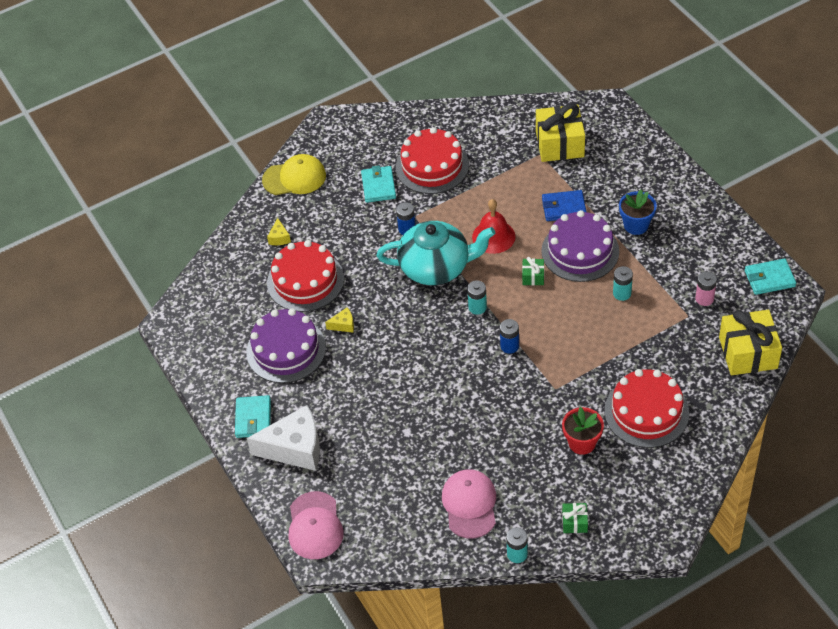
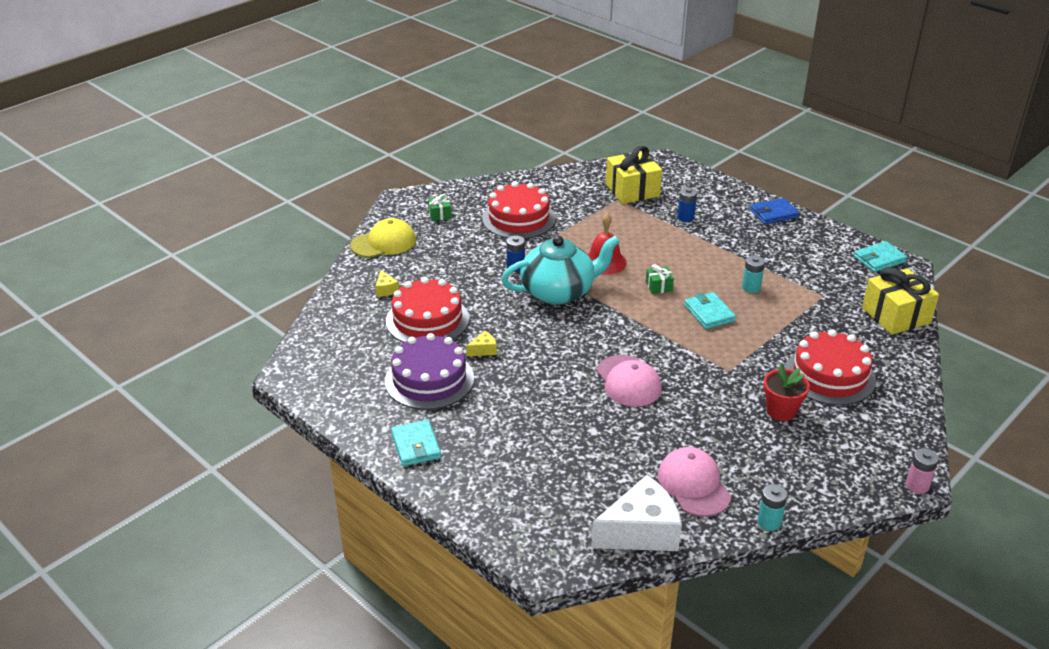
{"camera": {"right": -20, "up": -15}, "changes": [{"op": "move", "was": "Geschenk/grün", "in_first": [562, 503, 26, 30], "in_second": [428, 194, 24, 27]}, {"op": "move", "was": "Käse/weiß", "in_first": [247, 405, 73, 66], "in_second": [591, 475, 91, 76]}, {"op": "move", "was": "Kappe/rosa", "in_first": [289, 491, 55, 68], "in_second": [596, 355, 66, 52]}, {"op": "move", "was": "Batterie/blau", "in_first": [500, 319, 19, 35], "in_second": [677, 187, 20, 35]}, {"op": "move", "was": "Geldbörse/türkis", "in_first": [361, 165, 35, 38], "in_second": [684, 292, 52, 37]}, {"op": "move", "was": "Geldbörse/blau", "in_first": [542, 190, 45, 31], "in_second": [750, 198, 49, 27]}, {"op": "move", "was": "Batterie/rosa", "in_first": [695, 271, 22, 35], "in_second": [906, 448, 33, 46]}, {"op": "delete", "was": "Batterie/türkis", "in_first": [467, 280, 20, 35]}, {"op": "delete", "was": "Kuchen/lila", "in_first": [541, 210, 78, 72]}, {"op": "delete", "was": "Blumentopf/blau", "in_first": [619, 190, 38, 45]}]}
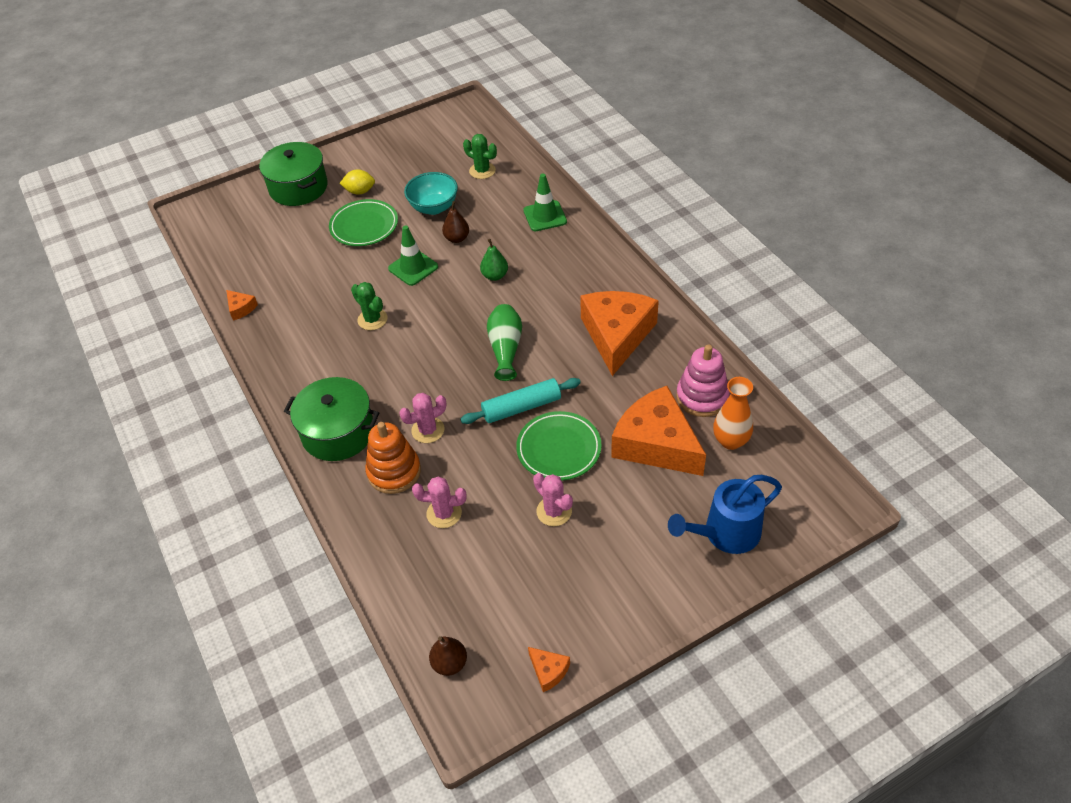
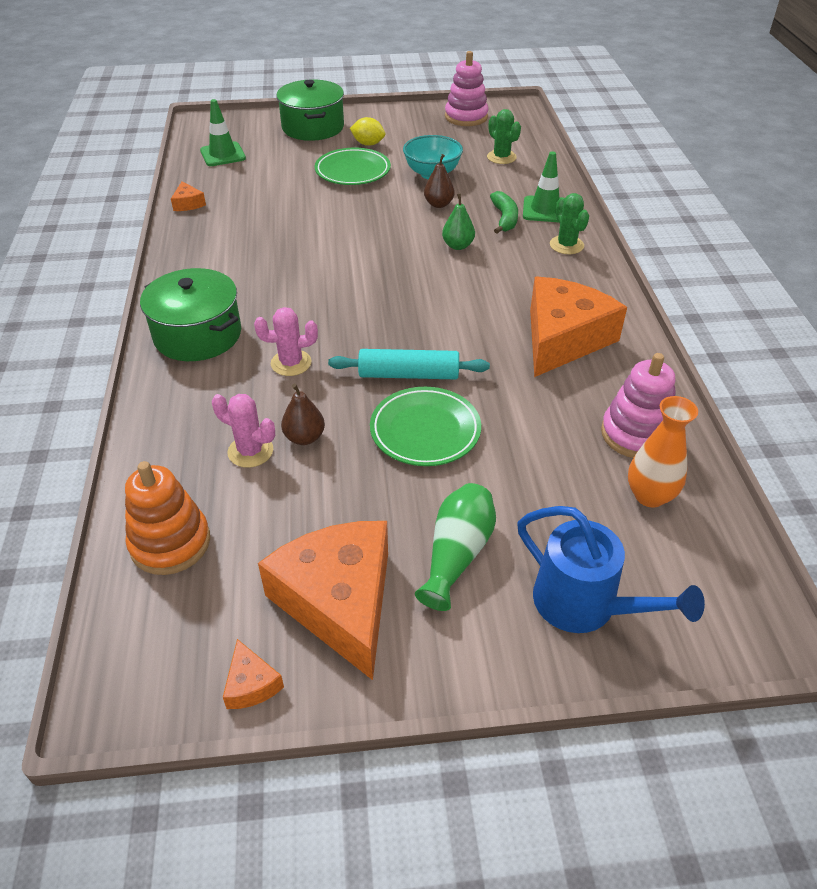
{"camera": {"right": 20, "up": -5}, "changes": [{"op": "move", "was": "Stapelspielzeug/orange", "in_first": [365, 422, 56, 72], "in_second": [125, 461, 85, 114]}, {"op": "move", "was": "Leitkegel/grün", "in_first": [388, 225, 50, 61], "in_second": [200, 99, 46, 67]}, {"op": "move", "was": "Käse/orange", "in_first": [611, 386, 95, 90], "in_second": [258, 521, 130, 159]}, {"op": "move", "was": "Birne/braun", "in_first": [429, 636, 38, 40], "in_second": [281, 383, 44, 62]}, {"op": "move", "was": "Vase/grün", "in_first": [487, 304, 35, 77], "in_second": [415, 483, 81, 128]}, {"op": "insert", "now": "Stapelspielzeug/rosa", "in_second": [445, 51, 44, 75]}, {"op": "insert", "now": "Banane/grün", "in_second": [490, 191, 28, 43]}, {"op": "rotate", "was": "Gießkanne/blau", "in_first": [668, 475, 114, 79], "in_second": [517, 506, 188, 127], "clockwise": -135}, {"op": "move", "was": "Kaktus/grün", "in_first": [351, 282, 37, 48], "in_second": [550, 193, 39, 61]}, {"op": "delete", "was": "Kaktus/rosa", "in_first": [533, 473, 40, 53]}]}
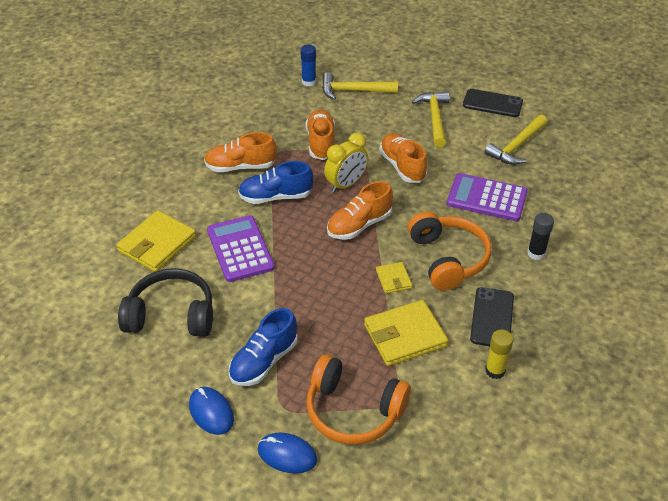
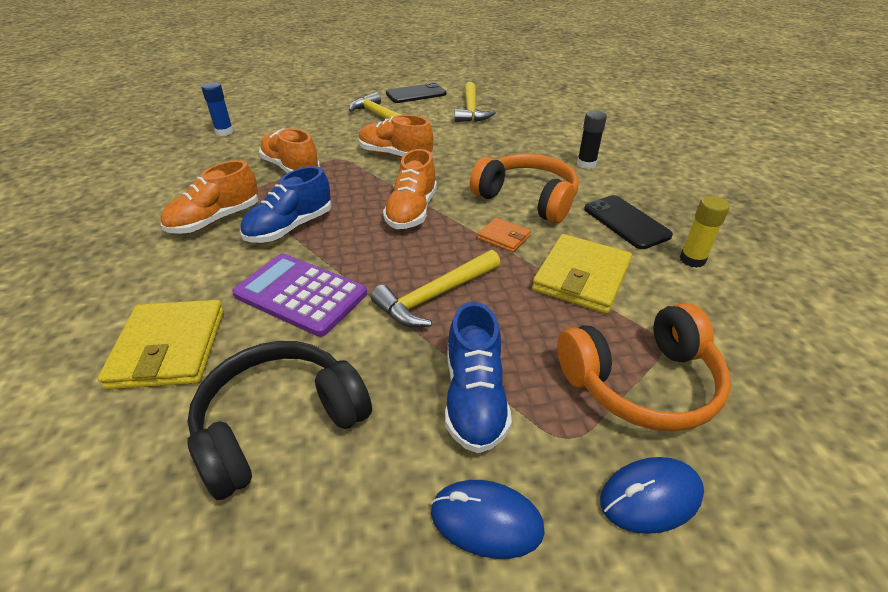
{"camera": {"right": -40, "up": -5}, "changes": [{"op": "move", "was": "Hammer/gelb", "in_first": [322, 72, 76, 28], "in_second": [371, 250, 130, 78]}, {"op": "recolor", "was": "Geldbörse/gelb", "now": "Geldbörse/orange", "in_first": [376, 262, 36, 31], "in_second": [477, 218, 54, 34]}, {"op": "delete", "was": "Wecker/gelb", "in_first": [324, 133, 44, 60]}, {"op": "delete", "was": "Taschenrechner/lila", "in_first": [447, 173, 81, 48]}]}
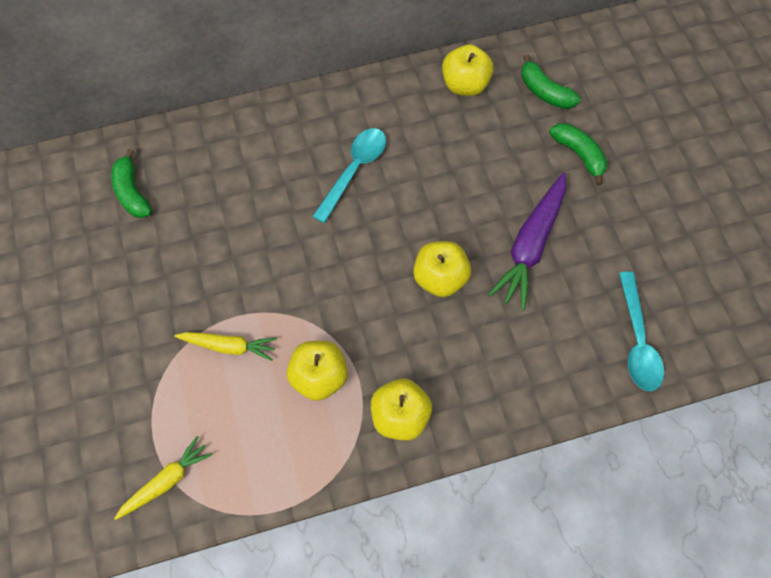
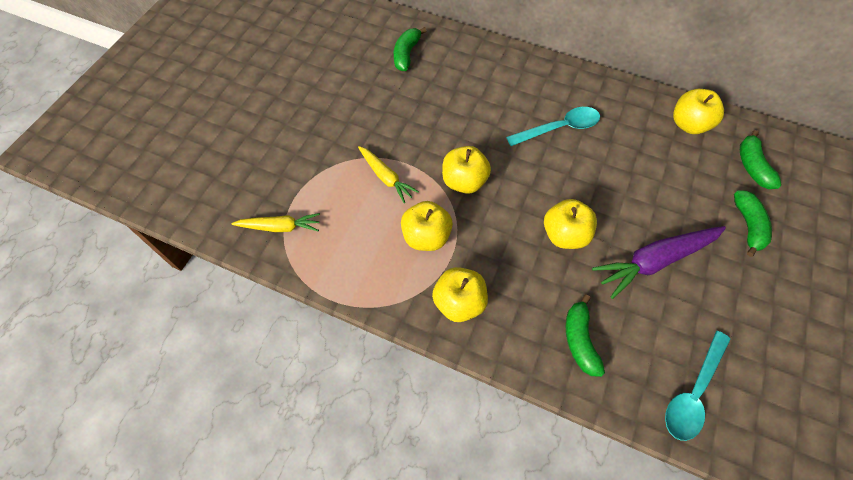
{"camera": {"right": 40, "up": -5}, "changes": [{"op": "insert", "now": "Apfel/gelb", "in_second": [442, 146, 49, 48]}, {"op": "insert", "now": "Banane/grün", "in_second": [566, 294, 39, 83]}]}
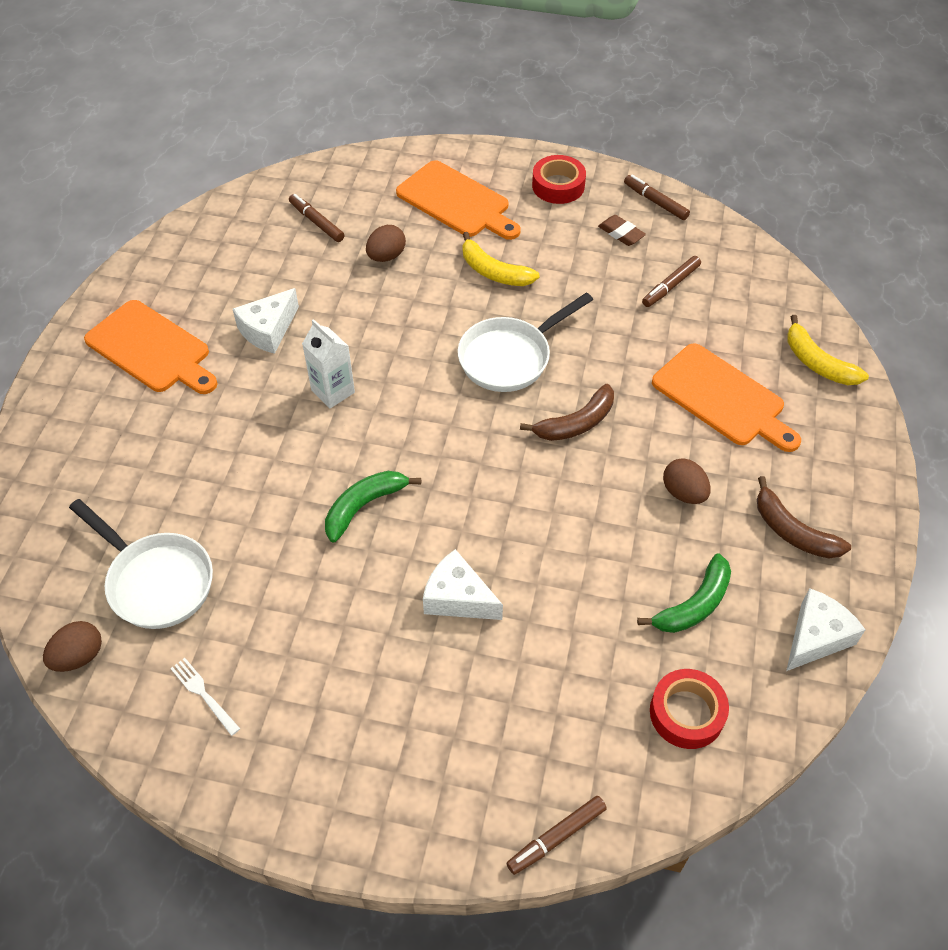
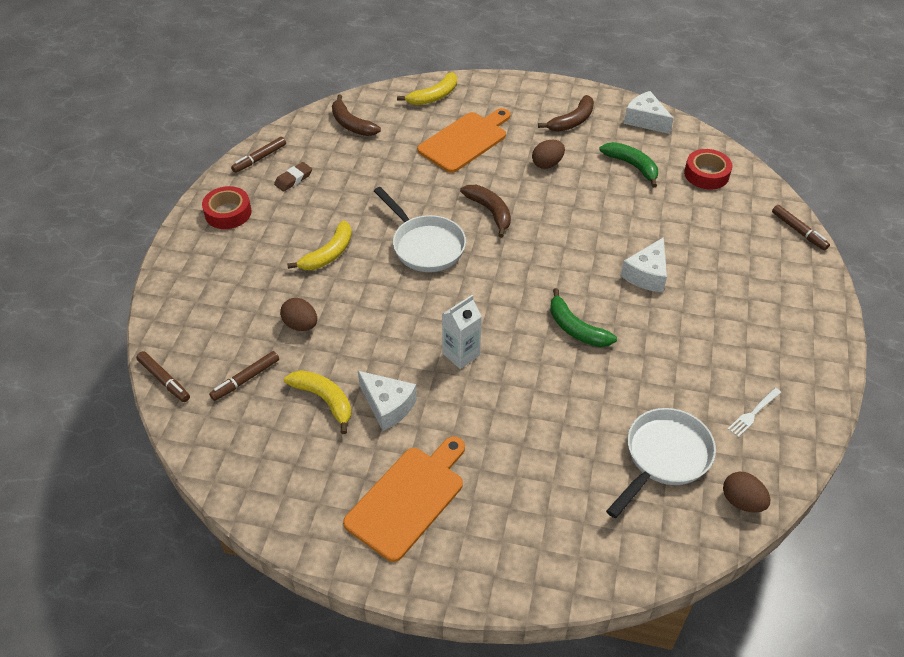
{"camera": {"right": -90, "up": -5}, "changes": [{"op": "move", "was": "Filzstift/braun", "in_first": [642, 256, 59, 51], "in_second": [136, 351, 54, 51]}, {"op": "insert", "now": "Banane/gelb", "in_second": [284, 370, 67, 64]}, {"op": "insert", "now": "Banane/braun", "in_second": [332, 94, 49, 42]}, {"op": "delete", "was": "Schneidebrett/orange", "in_first": [396, 160, 125, 80]}]}
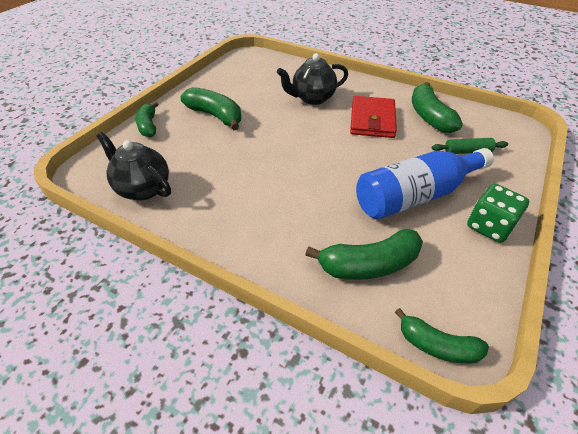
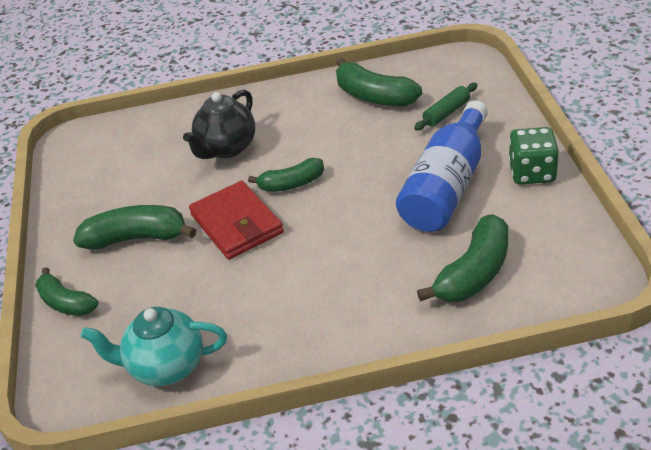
{"camera": {"right": -35, "up": -5}, "changes": [{"op": "recolor", "was": "Teekanne/schwarz", "now": "Teekanne/türkis", "in_first": [97, 132, 74, 68], "in_second": [81, 307, 146, 79]}, {"op": "move", "was": "Geldbörse/rot", "in_first": [350, 96, 47, 42], "in_second": [189, 181, 95, 79]}, {"op": "move", "was": "Banane/grün", "in_first": [395, 308, 94, 56], "in_second": [248, 158, 76, 34]}]}
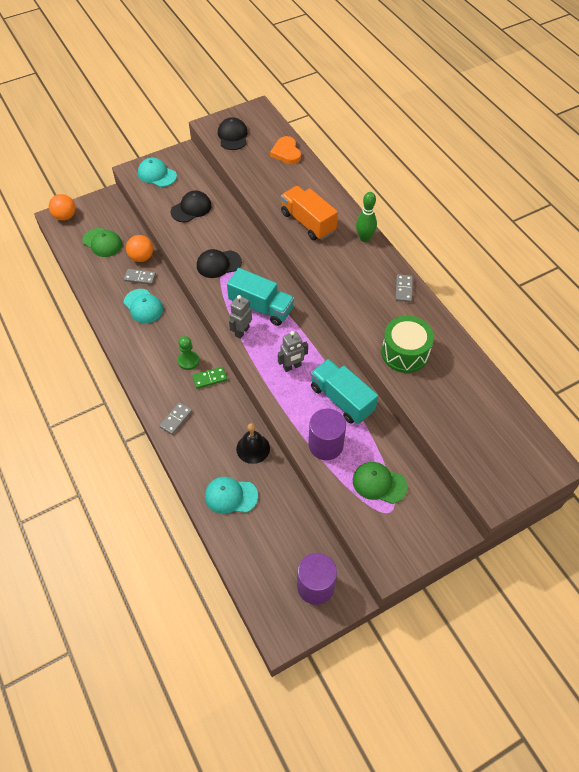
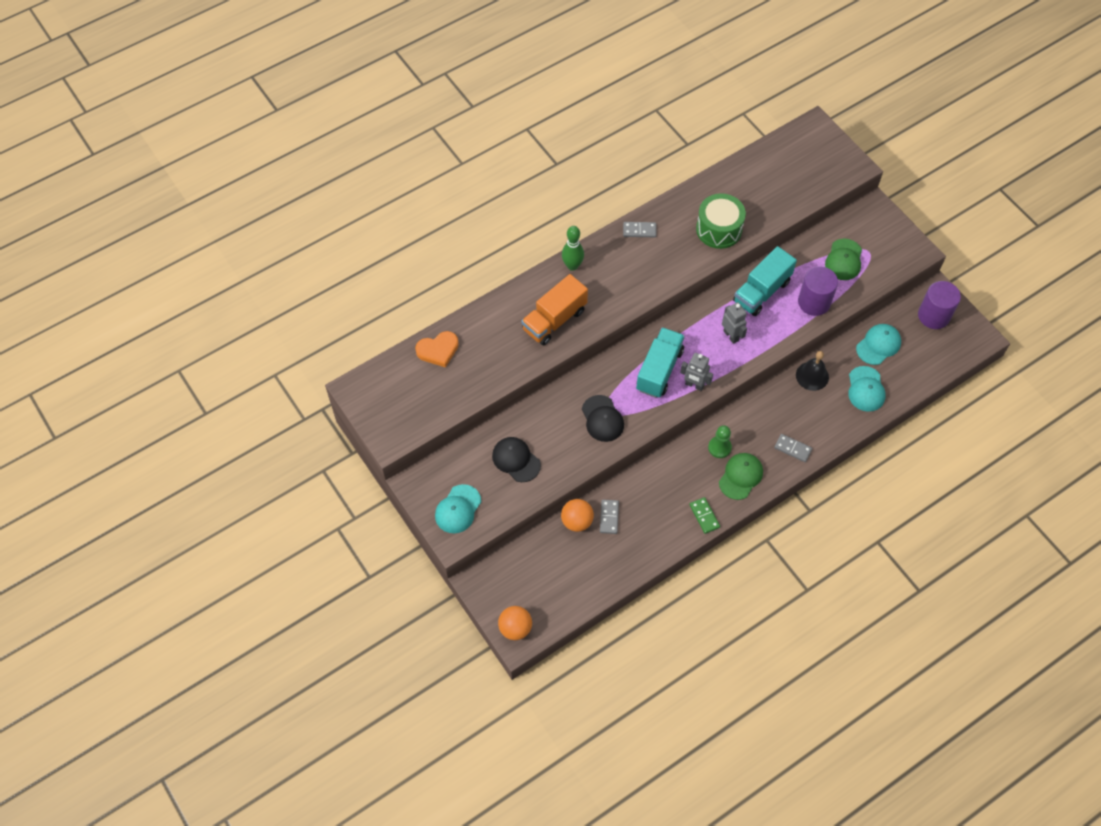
{"camera": {"right": -95, "up": 5}, "changes": [{"op": "move", "was": "Dominostein/grün", "in_first": [192, 367, 35, 22], "in_second": [689, 497, 31, 37]}, {"op": "move", "was": "Kappe/grün", "in_first": [82, 228, 40, 29], "in_second": [719, 453, 44, 47]}, {"op": "move", "was": "Kappe/türkis", "in_first": [124, 289, 39, 34], "in_second": [856, 324, 45, 41]}, {"op": "delete", "was": "Kappe/schwarz", "in_first": [218, 117, 30, 33]}]}
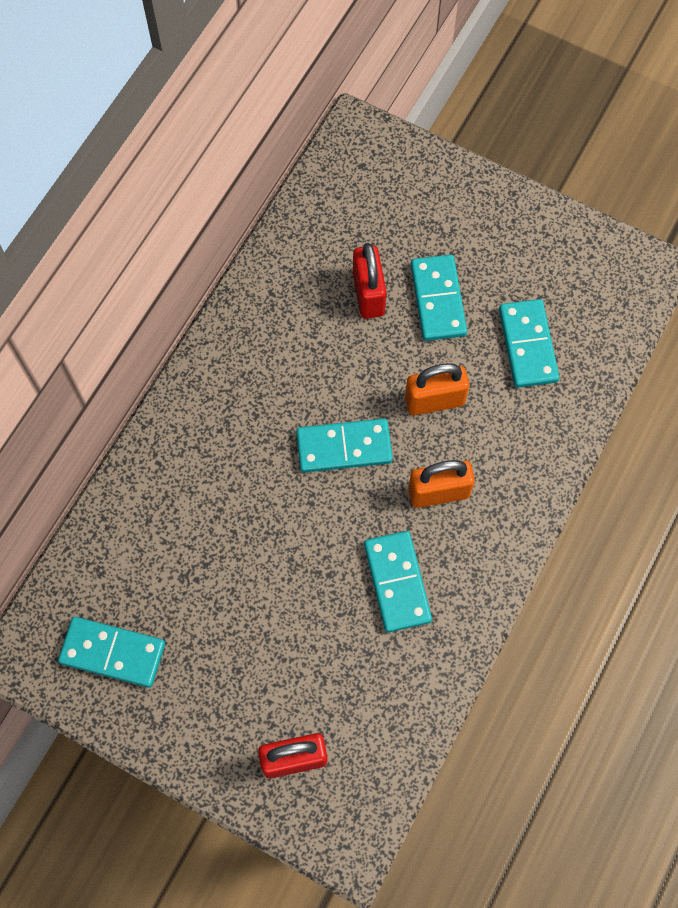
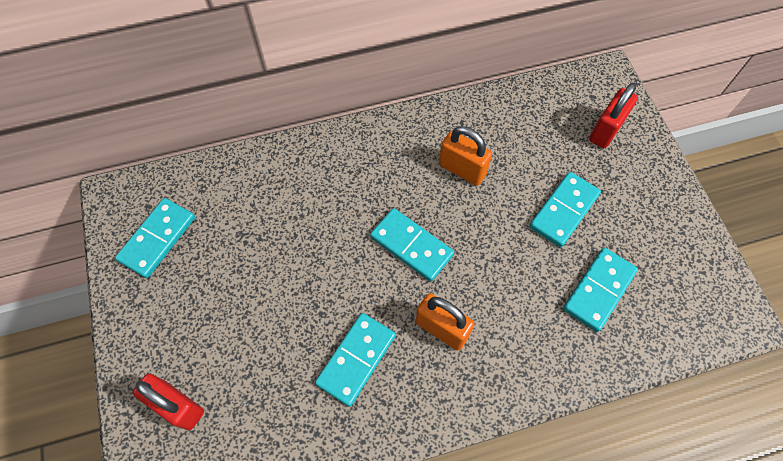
{"camera": {"right": 45, "up": -5}, "changes": [{"op": "rotate", "was": "Dominostein/türkis", "in_first": [58, 617, 107, 70], "in_second": [115, 198, 80, 80], "clockwise": 60}, {"op": "move", "was": "Vorhängeschloss/orange", "in_first": [405, 363, 64, 52], "in_second": [439, 126, 53, 60]}, {"op": "move", "was": "Vorhängeschloss/rot", "in_first": [353, 243, 33, 76], "in_second": [589, 83, 49, 65]}]}
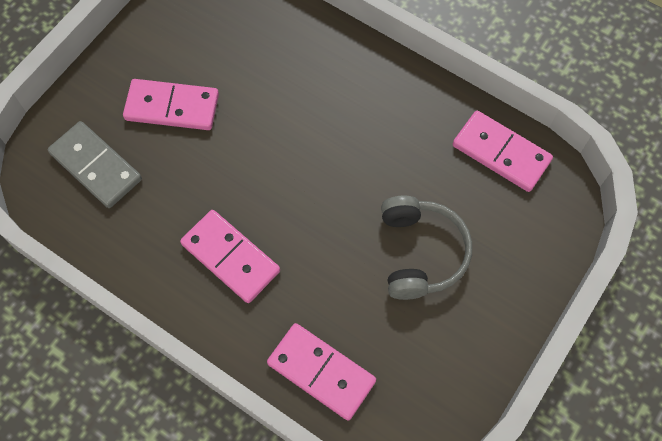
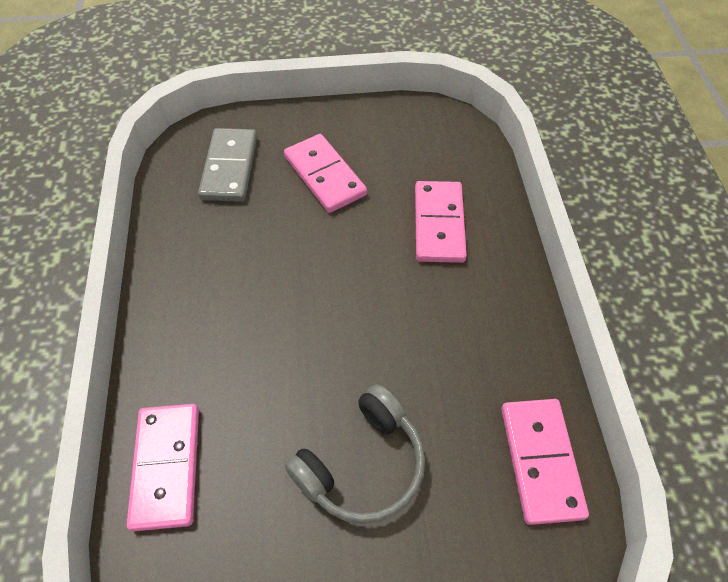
{"camera": {"right": 50, "up": -10}, "changes": [{"op": "move", "was": "Dominostein/rosa", "in_first": [180, 210, 100, 93], "in_second": [415, 181, 52, 82]}]}
